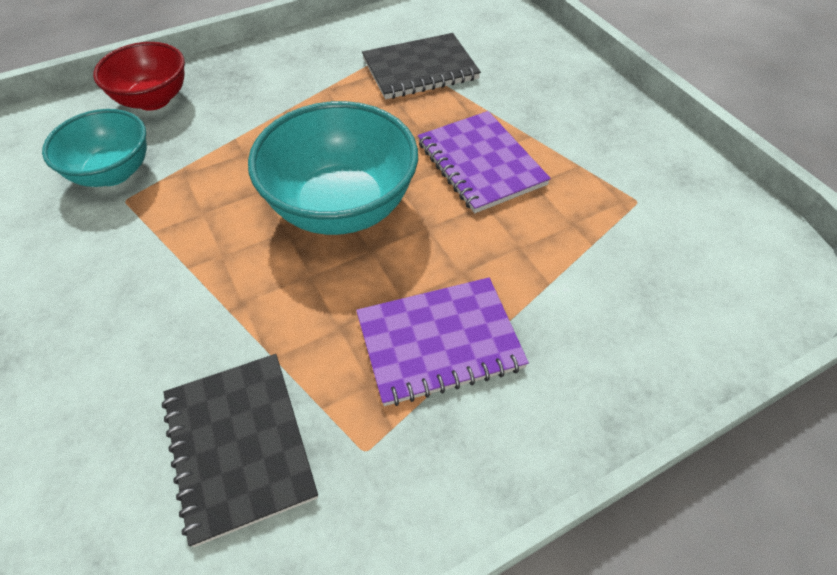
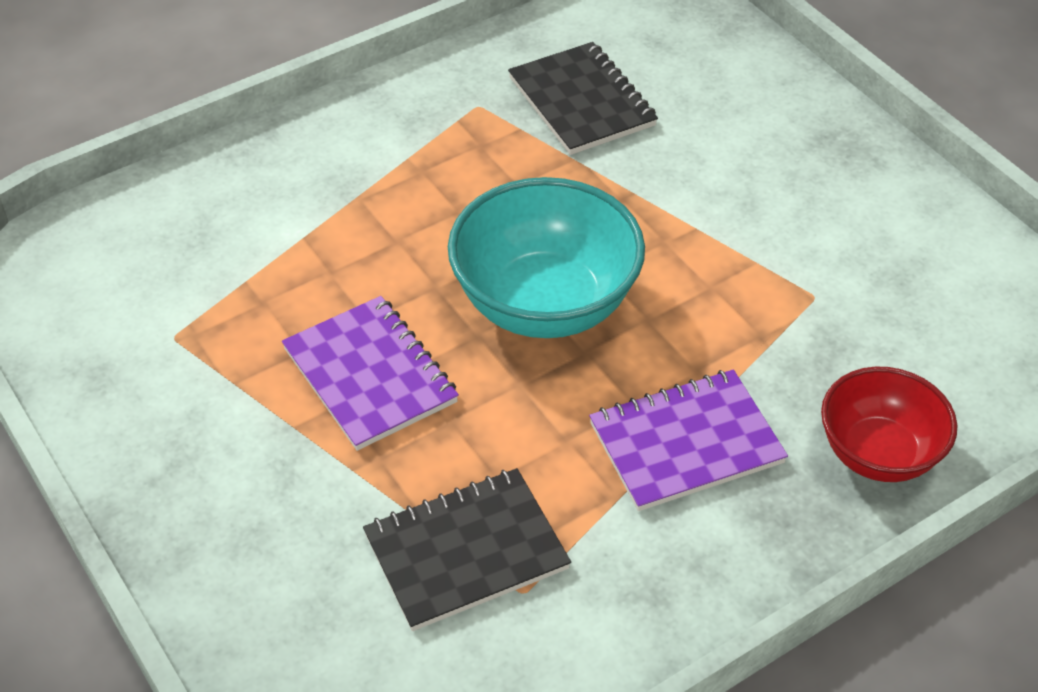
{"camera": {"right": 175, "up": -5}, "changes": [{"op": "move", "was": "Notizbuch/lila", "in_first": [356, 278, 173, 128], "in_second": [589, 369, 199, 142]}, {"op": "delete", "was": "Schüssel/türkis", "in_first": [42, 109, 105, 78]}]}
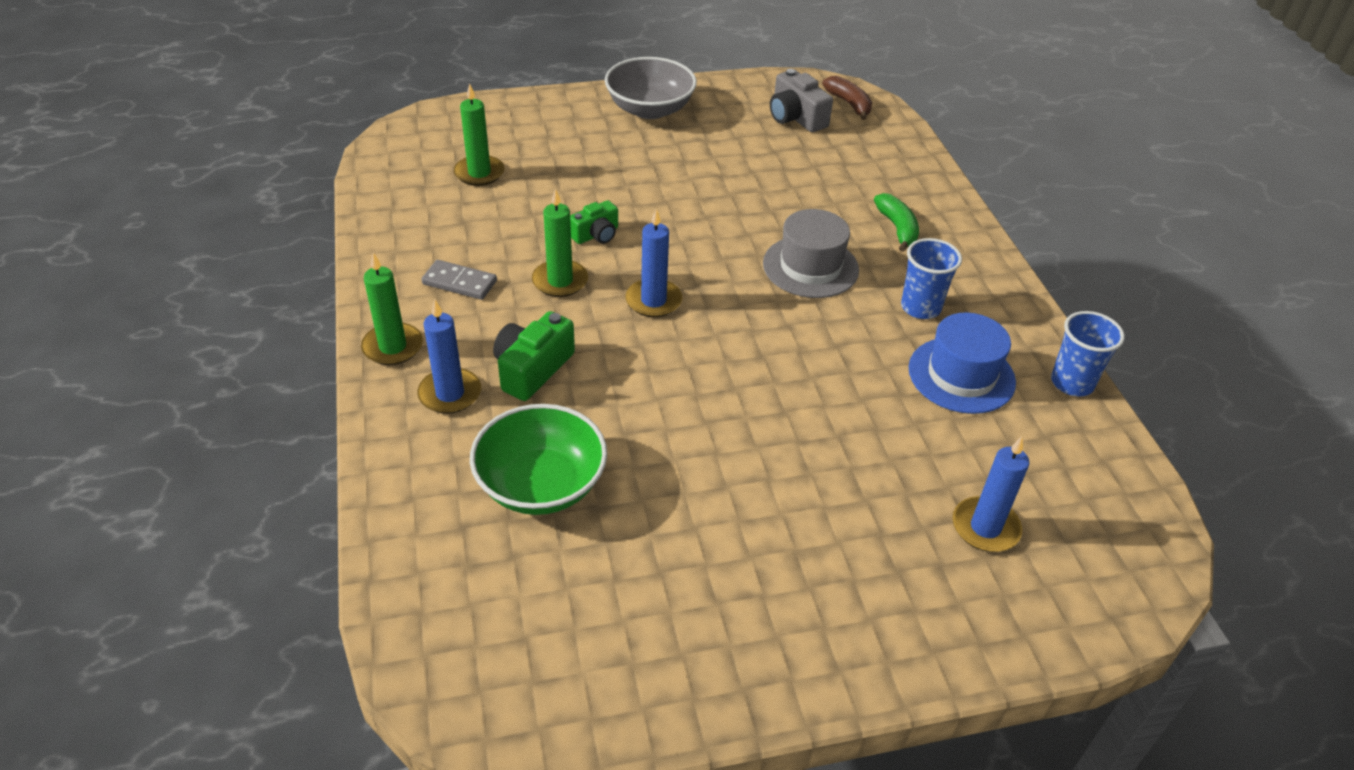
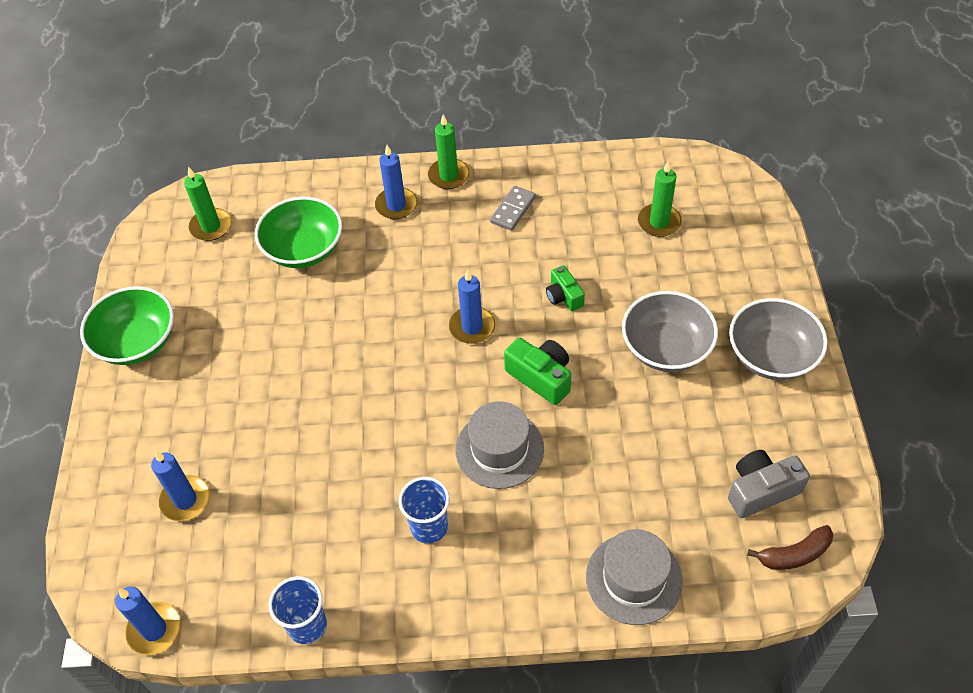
{"camera": {"right": 105, "up": 10}, "changes": [{"op": "insert", "now": "Schüssel/grün", "in_second": [80, 286, 94, 79]}, {"op": "insert", "now": "Kerze/blau", "in_second": [115, 587, 66, 69]}, {"op": "move", "was": "Kerze/grün", "in_first": [532, 188, 56, 109], "in_second": [184, 167, 48, 74]}, {"op": "move", "was": "Kamera/grün", "in_first": [493, 311, 82, 90], "in_second": [504, 338, 67, 67]}, {"op": "insert", "now": "Hut/grau", "in_second": [586, 529, 97, 96]}, {"op": "insert", "now": "Schüssel/grau", "in_second": [622, 291, 96, 81]}, {"op": "delete", "was": "Banane/grün", "in_first": [874, 193, 45, 59]}, {"op": "delete", "was": "Hut/blau", "in_first": [909, 312, 107, 102]}]}
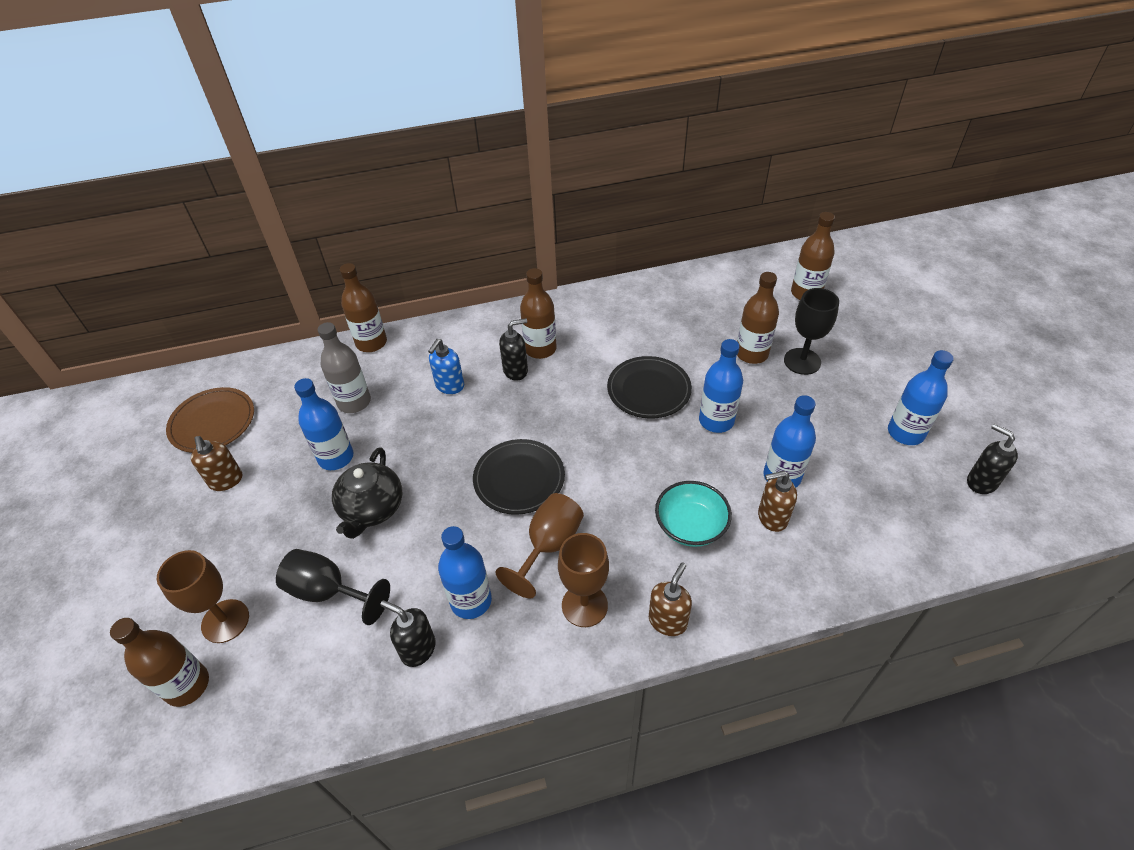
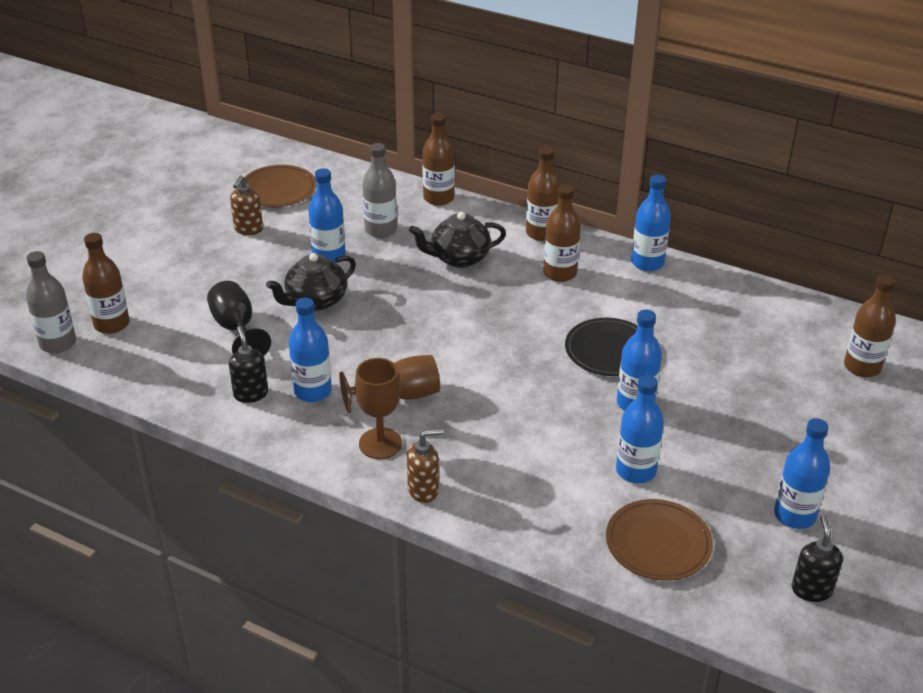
{"camera": {"right": 40, "up": -10}, "changes": [{"op": "insert", "now": "Flasche/grau", "in_second": [26, 251, 50, 102]}, {"op": "replace", "was": "Seifenspender/blau", "now": "Teekanne/schwarz", "in_first": [428, 339, 36, 55], "in_second": [409, 212, 97, 56]}, {"op": "move", "was": "Flasche/braun", "in_first": [737, 272, 42, 92], "in_second": [526, 146, 35, 95]}, {"op": "insert", "now": "Teller/braun", "in_second": [606, 499, 107, 82]}, {"op": "insert", "now": "Flasche/blau", "in_second": [631, 175, 40, 96]}, {"op": "delete", "was": "Kelch/braun", "in_first": [157, 550, 92, 93]}, {"op": "delete", "was": "Teller/schwarz", "in_first": [473, 439, 92, 76]}, {"op": "delete", "was": "Seifenspender/schwarz", "in_first": [499, 318, 29, 63]}, {"op": "delete", "was": "Schüssel/türkis", "in_first": [655, 481, 77, 66]}, {"op": "delete", "was": "Seifenspender/braun", "in_first": [758, 471, 39, 61]}, {"op": "delete", "was": "Kelch/schwarz", "in_first": [784, 288, 55, 87]}]}
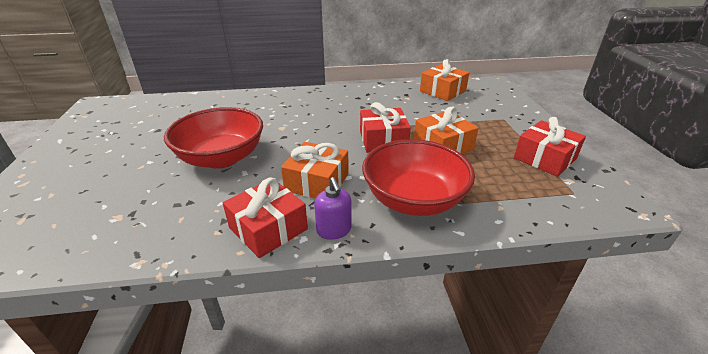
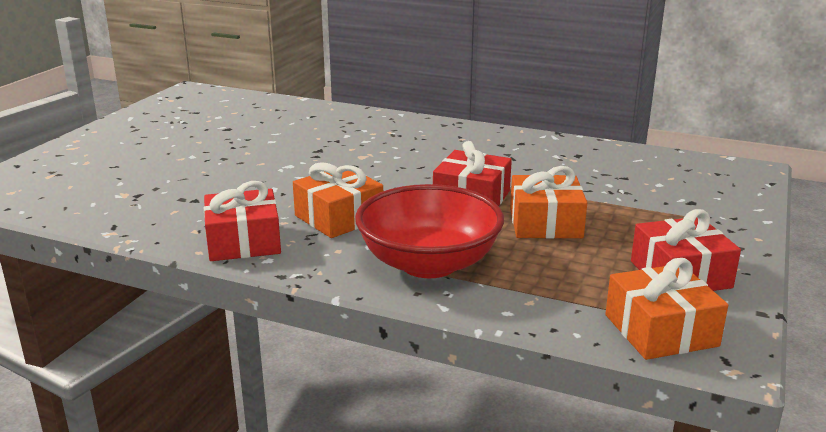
{"camera": {"right": 30, "up": -10}, "changes": [{"op": "move", "was": "Geschenk/orange", "in_first": [420, 59, 49, 42], "in_second": [605, 258, 123, 102]}, {"op": "delete", "was": "Schüssel/rot", "in_first": [164, 107, 99, 62]}, {"op": "delete", "was": "Seifenspender/lila", "in_first": [314, 177, 38, 63]}]}
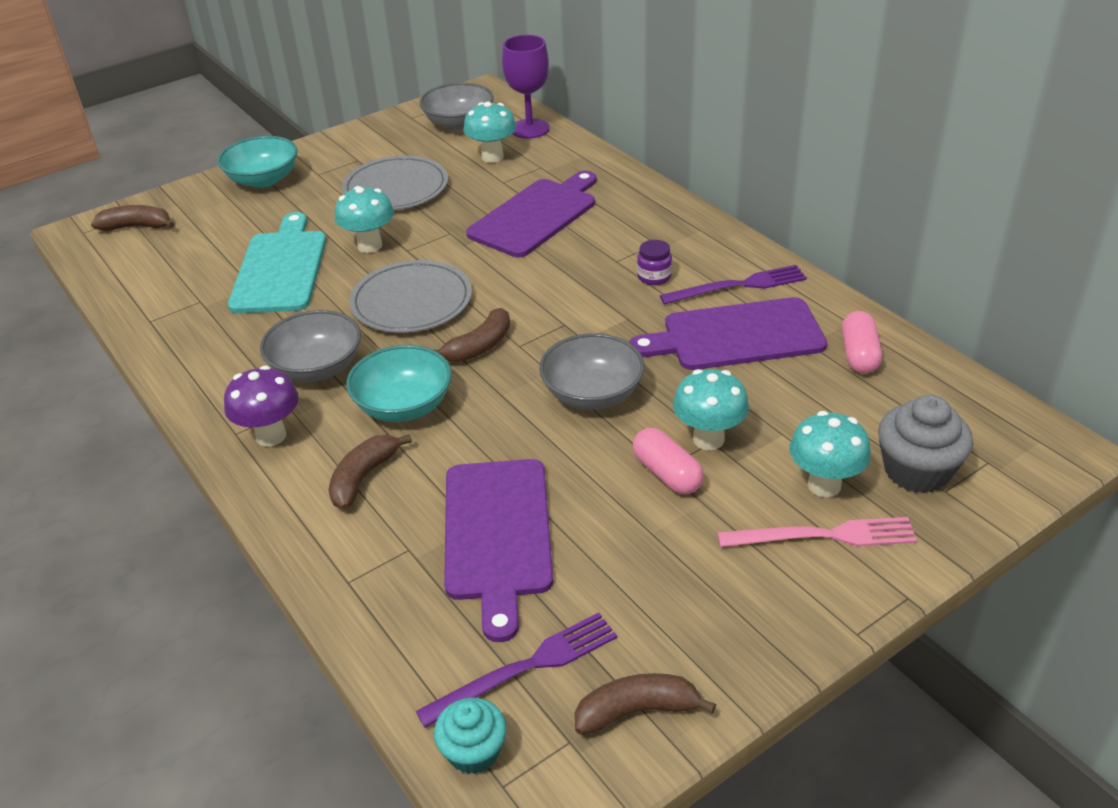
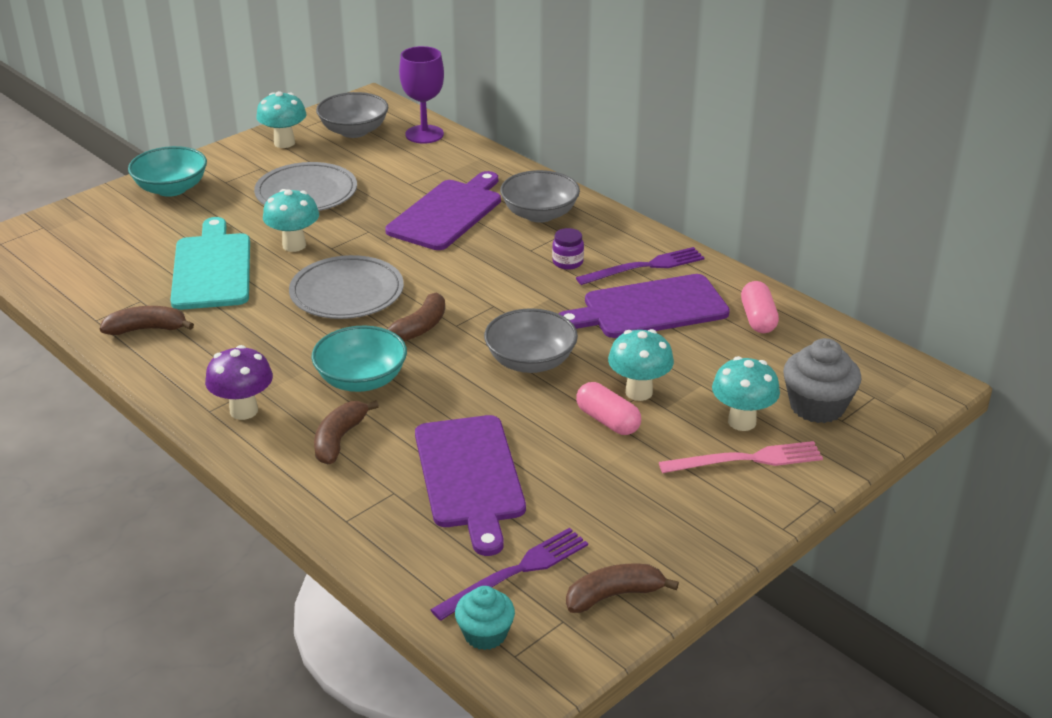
{"camera": {"right": -10, "up": -5}, "changes": [{"op": "move", "was": "Banane/braun", "in_first": [91, 205, 84, 26], "in_second": [100, 306, 94, 29]}, {"op": "move", "was": "Pilz/türkis", "in_first": [463, 102, 53, 61], "in_second": [256, 91, 50, 57]}, {"op": "move", "was": "Schüssel/grau", "in_first": [260, 310, 101, 72], "in_second": [500, 170, 80, 53]}]}
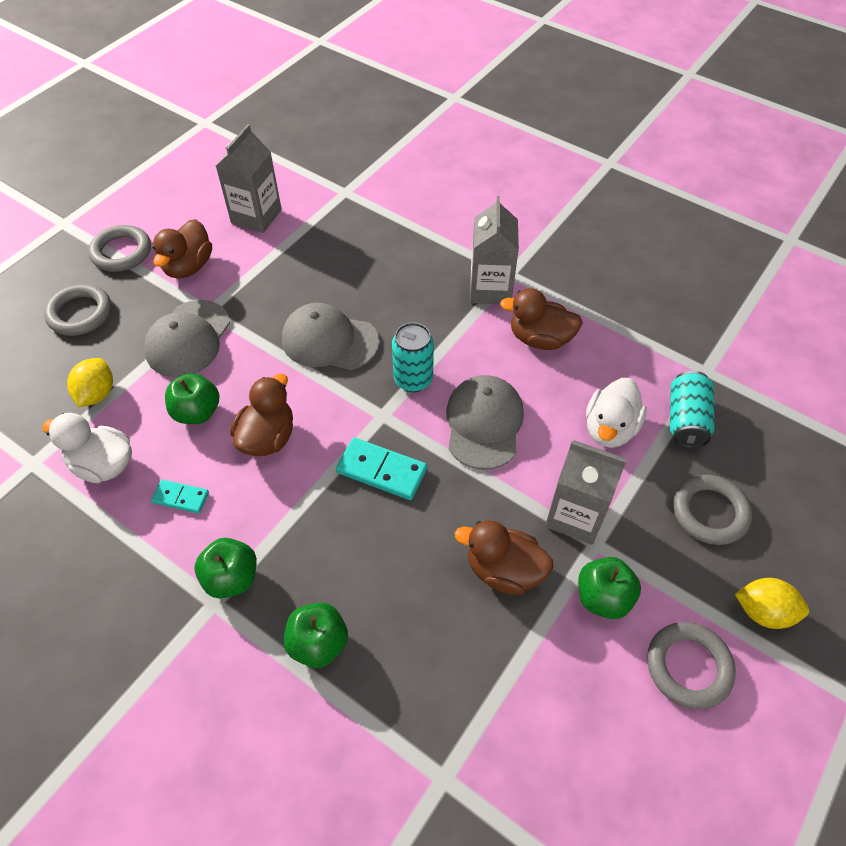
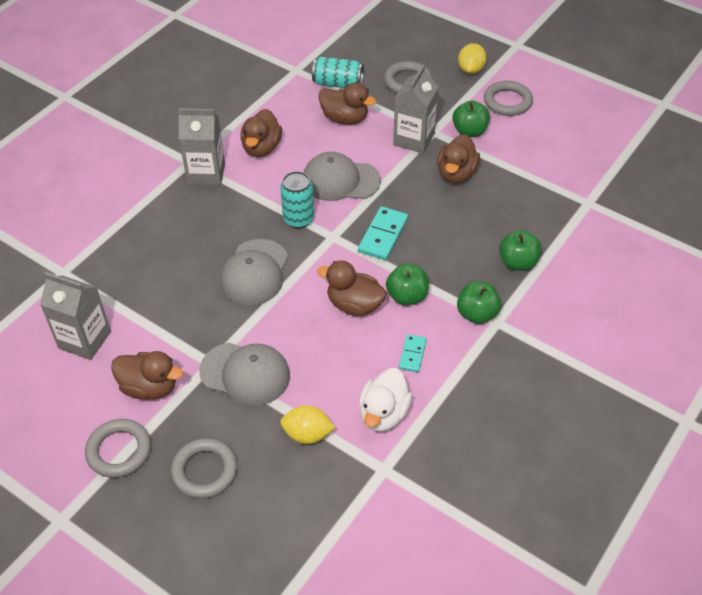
{"camera": {"right": -90, "up": -5}, "changes": [{"op": "recolor", "was": "Ente/weiß", "now": "Ente/braun", "in_first": [586, 378, 61, 70], "in_second": [318, 82, 58, 43]}, {"op": "move", "was": "Apfel/grün", "in_first": [165, 373, 54, 51], "in_second": [386, 264, 43, 42]}]}
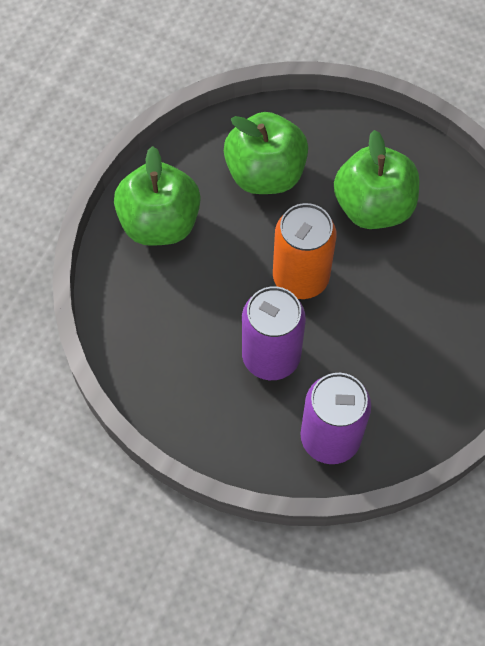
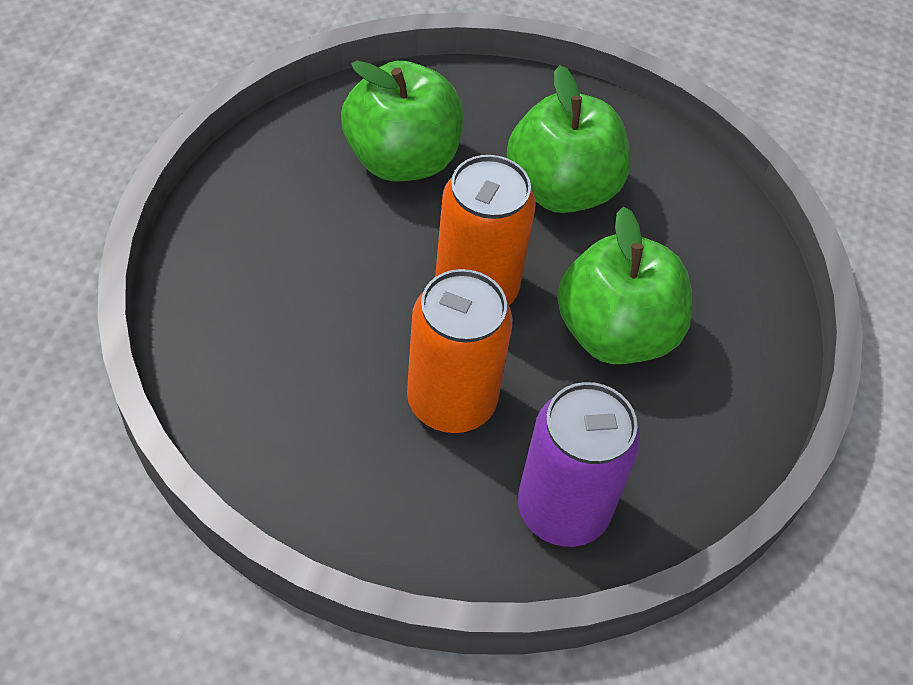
{"camera": {"right": -15, "up": -10}, "changes": [{"op": "recolor", "was": "Dose/lila", "now": "Dose/orange", "in_first": [242, 286, 64, 94], "in_second": [407, 269, 105, 164]}, {"op": "move", "was": "Apfel/grün", "in_first": [114, 146, 87, 100], "in_second": [557, 207, 135, 157]}]}
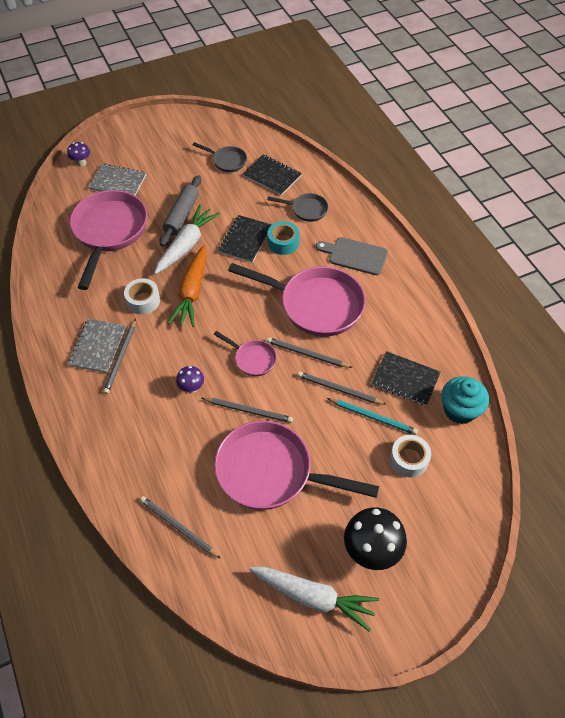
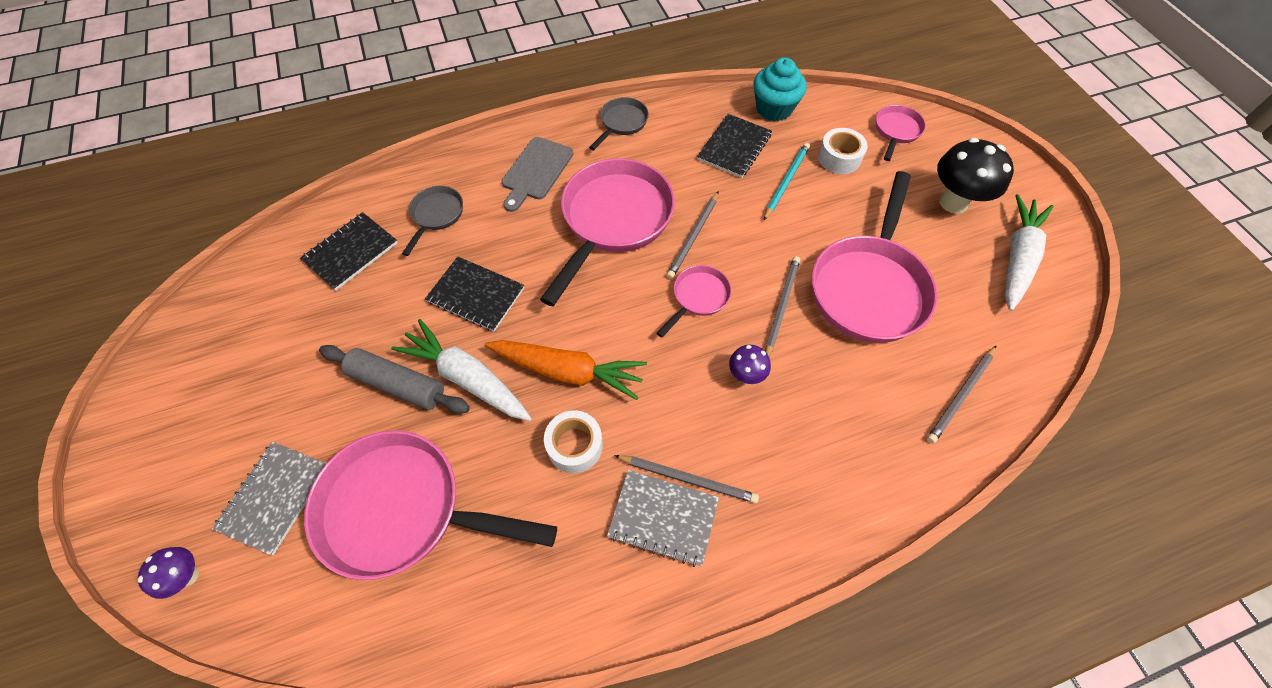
{"camera": {"right": -85, "up": 5}, "changes": [{"op": "move", "was": "Pfanne/grau", "in_first": [193, 142, 54, 30], "in_second": [589, 97, 60, 53]}, {"op": "insert", "now": "Pfanne/rosa", "in_second": [876, 105, 50, 56]}, {"op": "delete", "was": "Klebeband/türkis", "in_first": [268, 221, 31, 34]}, {"op": "delete", "was": "Bleistift/grau", "in_first": [298, 372, 89, 33]}]}
